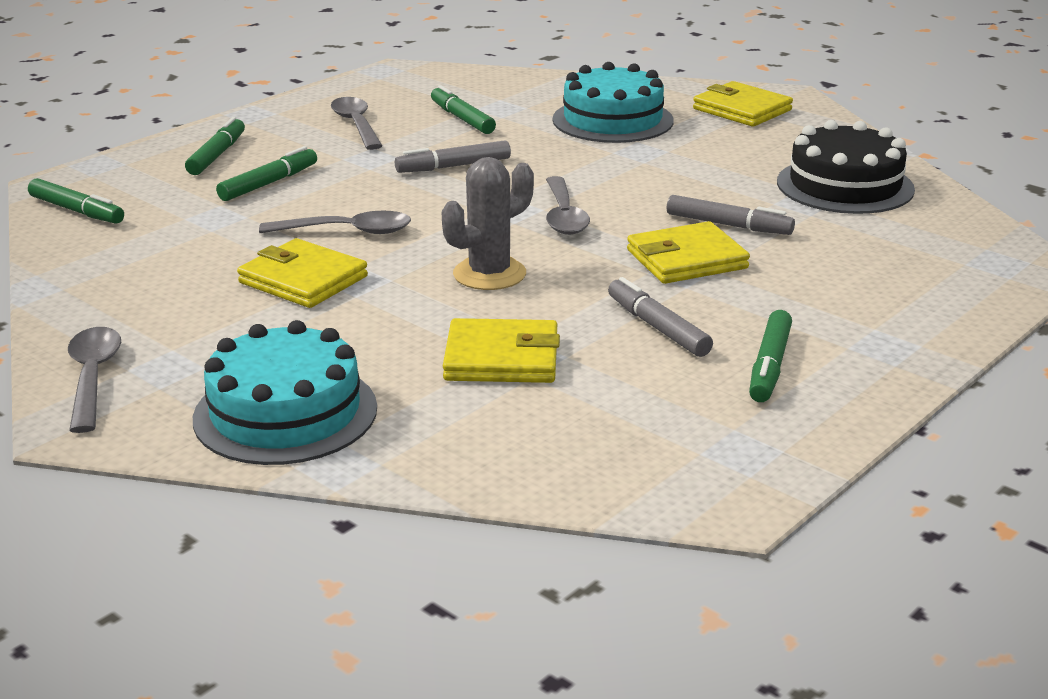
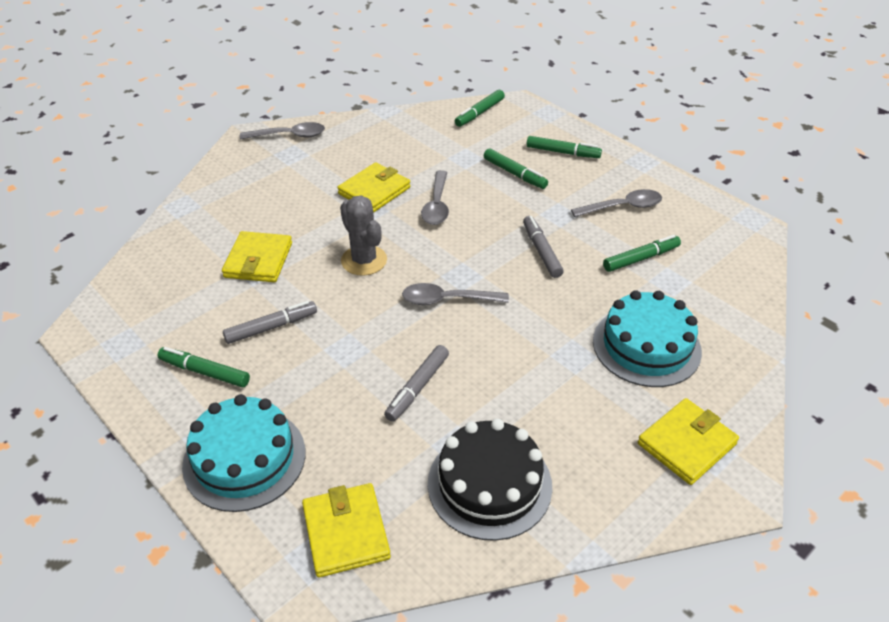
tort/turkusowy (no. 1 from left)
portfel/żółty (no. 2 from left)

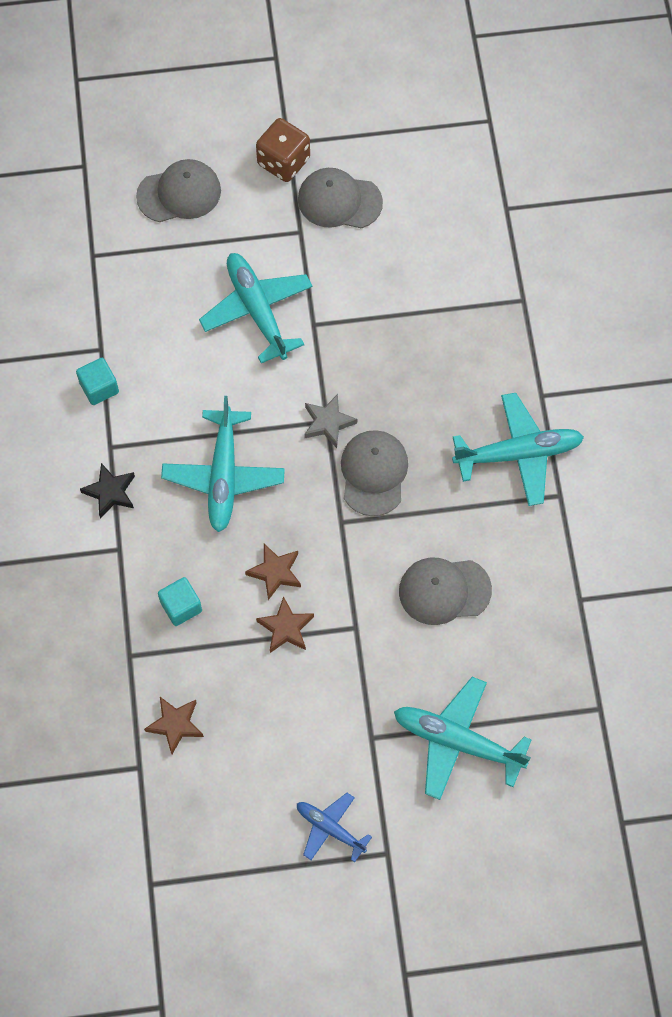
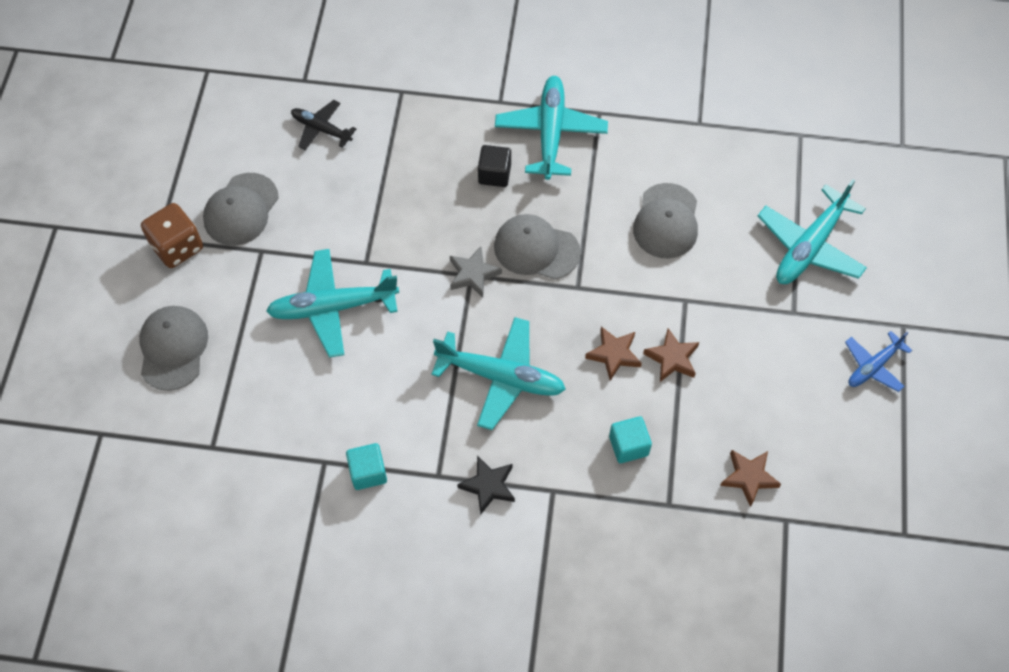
samolot/czarny
sześcian/czarny

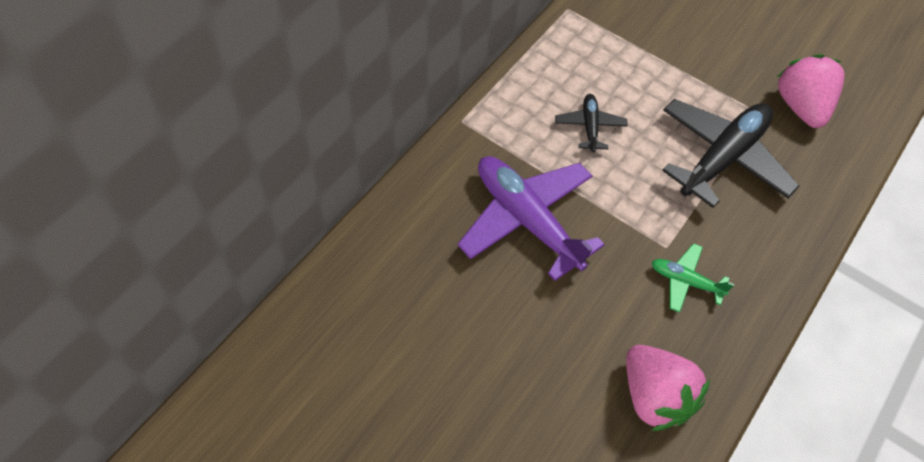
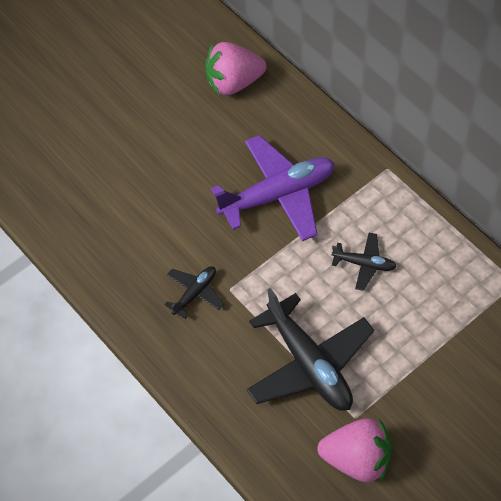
samolot/czarny (no. 1 from left)
truskawka/różowy (no. 1 from left)

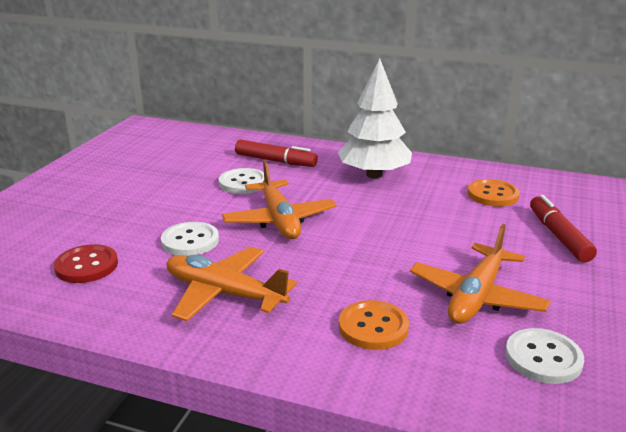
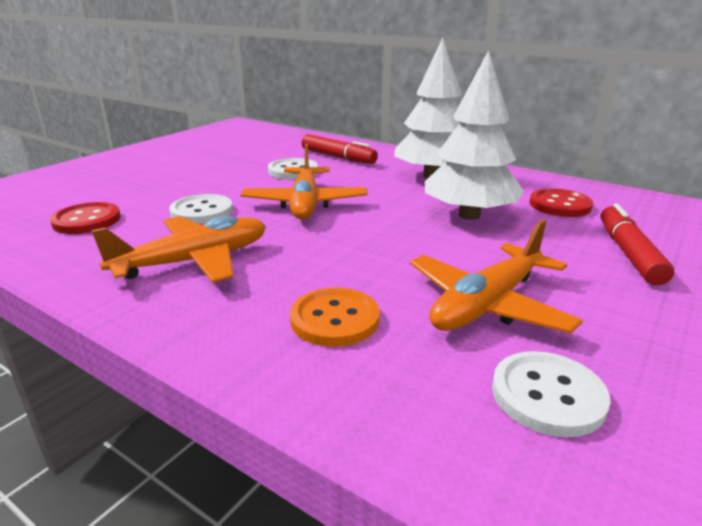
samolot/pomarańczowy (no. 1 from left)
drzewko/biały (no. 2 from left)
guzik/czerwony (no. 2 from left)

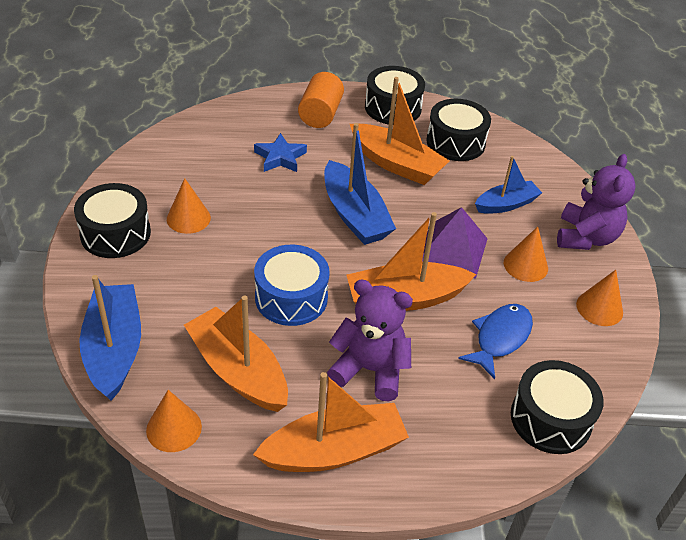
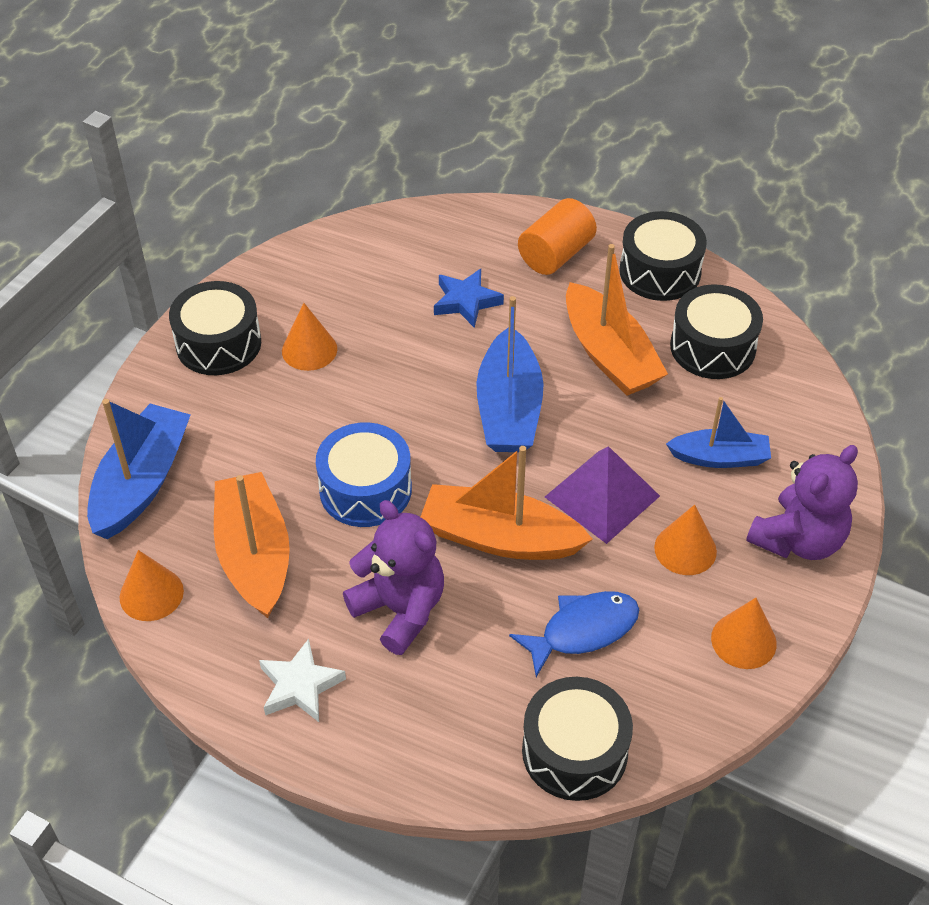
gwiazda/biały

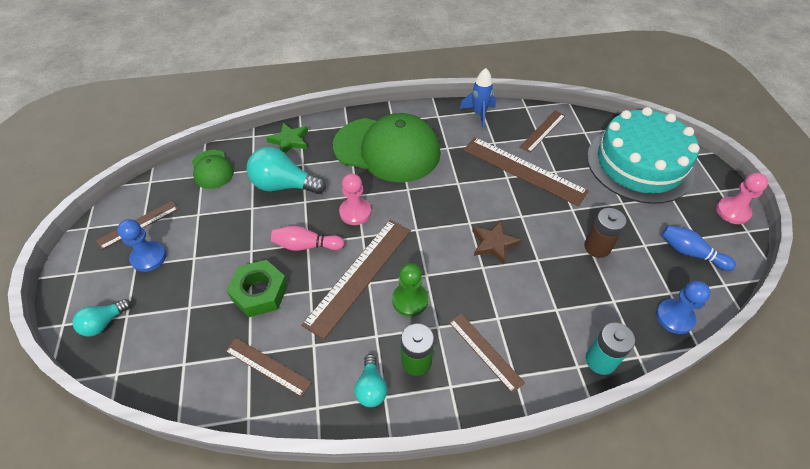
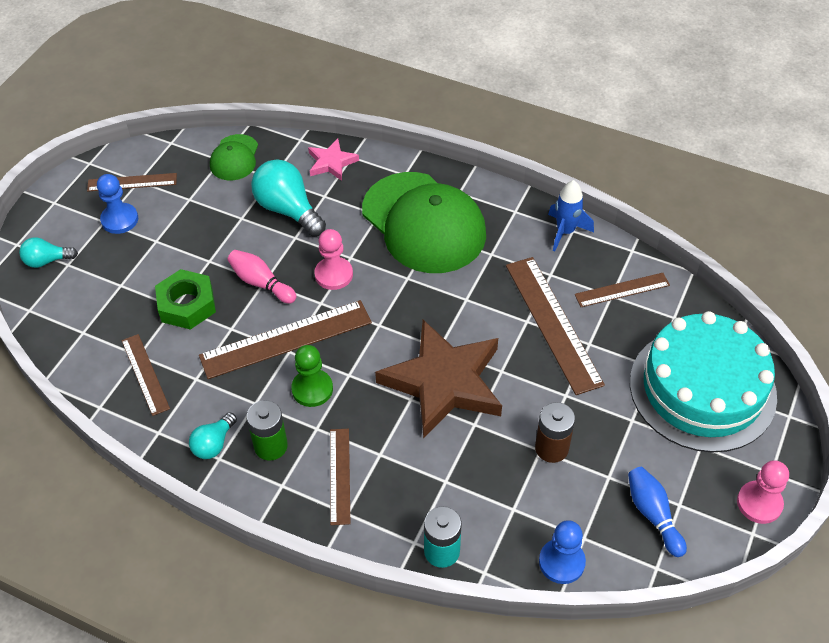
gwiazda/różowy
gwiazda/brązowy

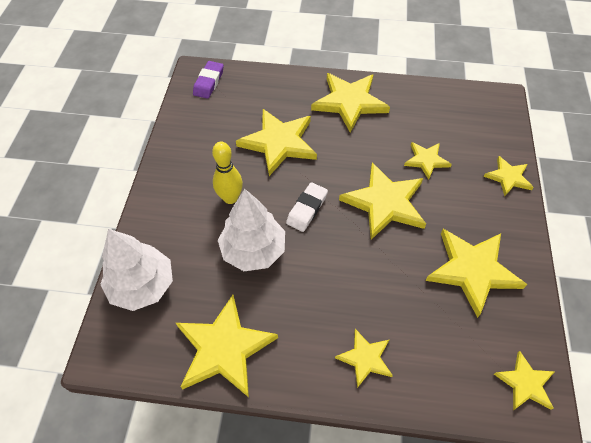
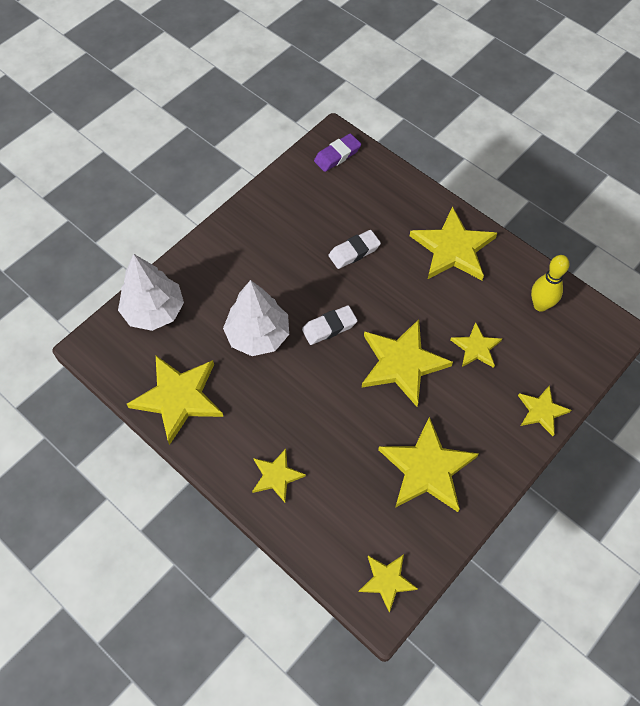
gumka do mazania/biały (no. 2 from left)
kręgiel/żółty

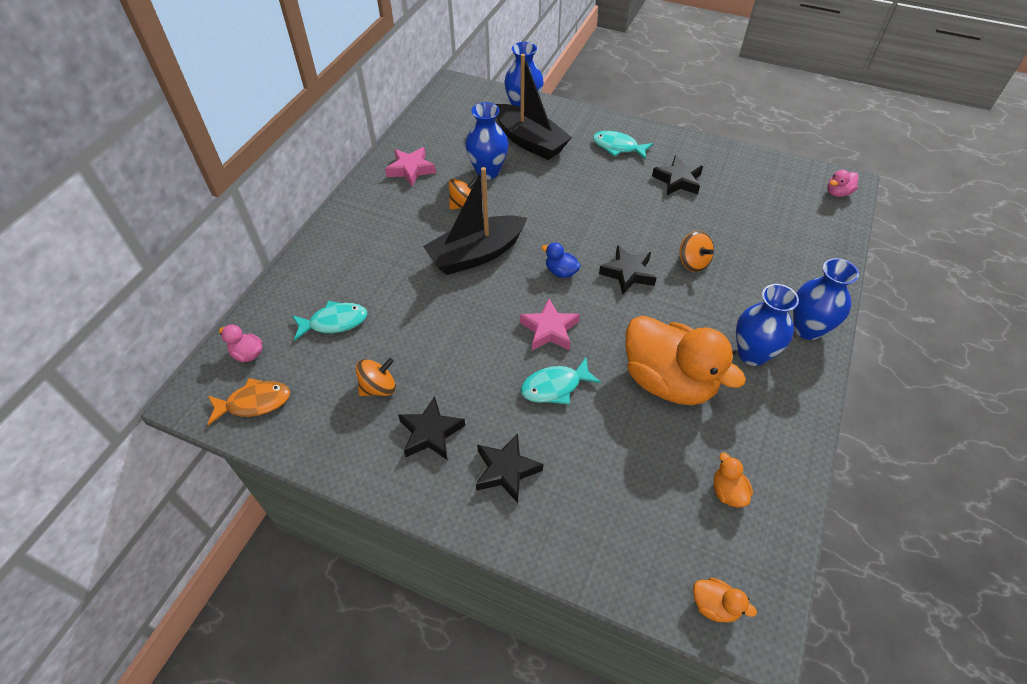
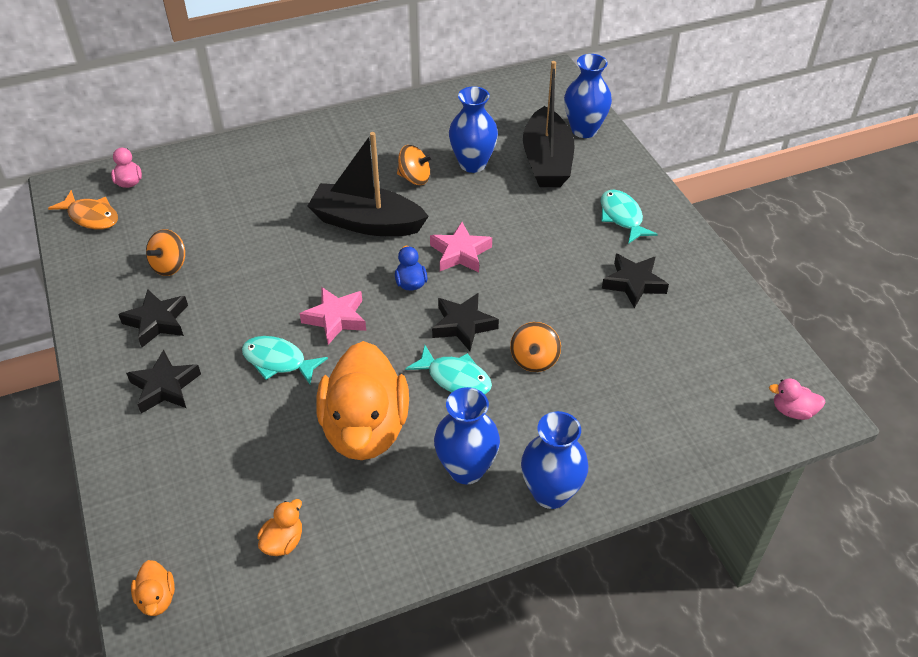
bączek/pomarańczowy (no. 1 from left)
ryba/turkusowy (no. 2 from left)
gwiazda/różowy (no. 2 from left)

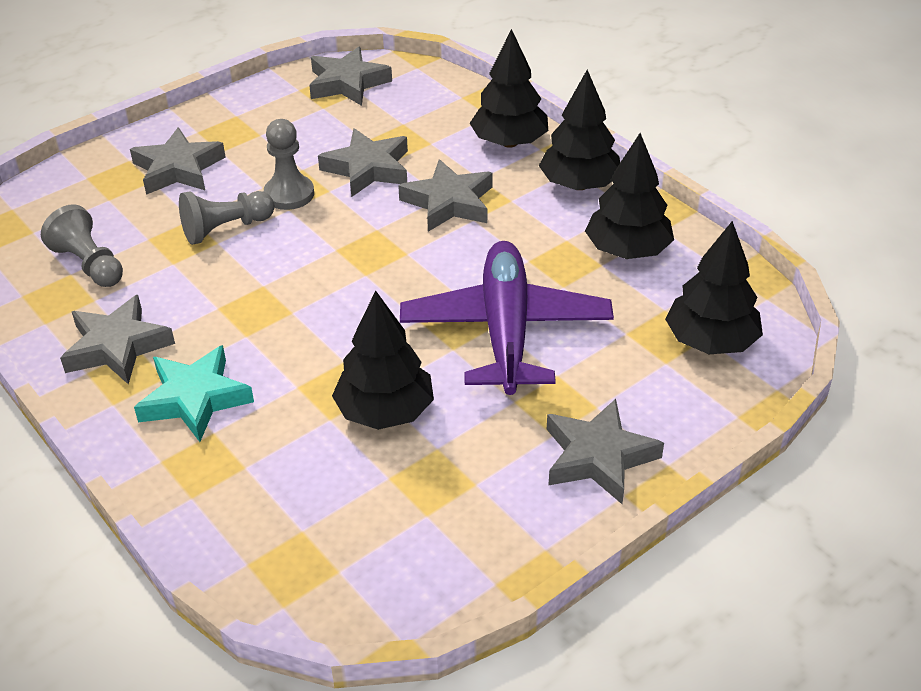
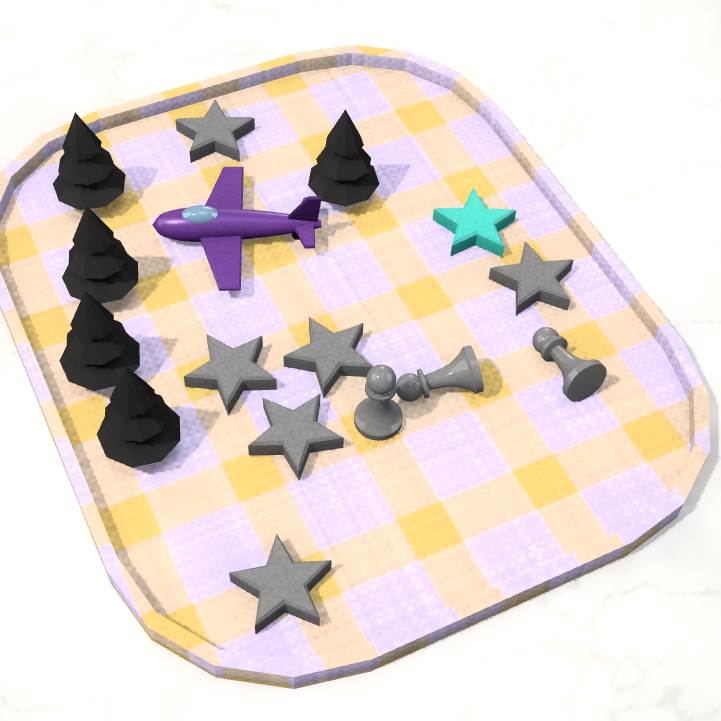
samolot/fioletowy
gwiazda/szary (no. 5 from left)

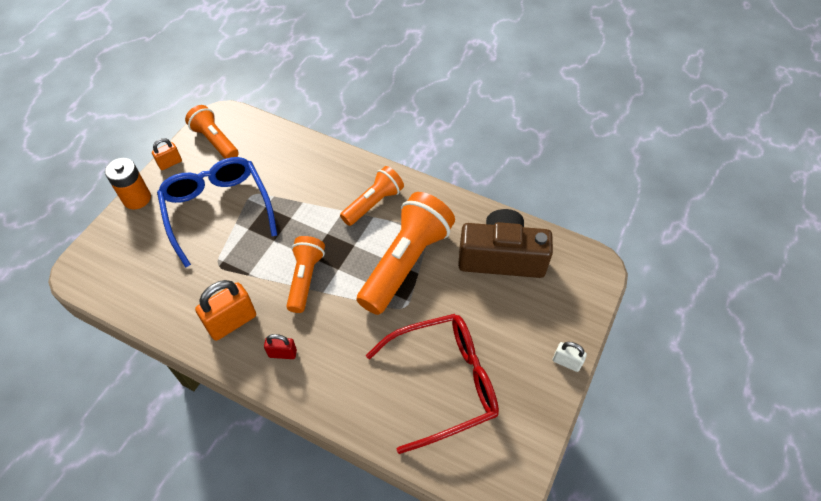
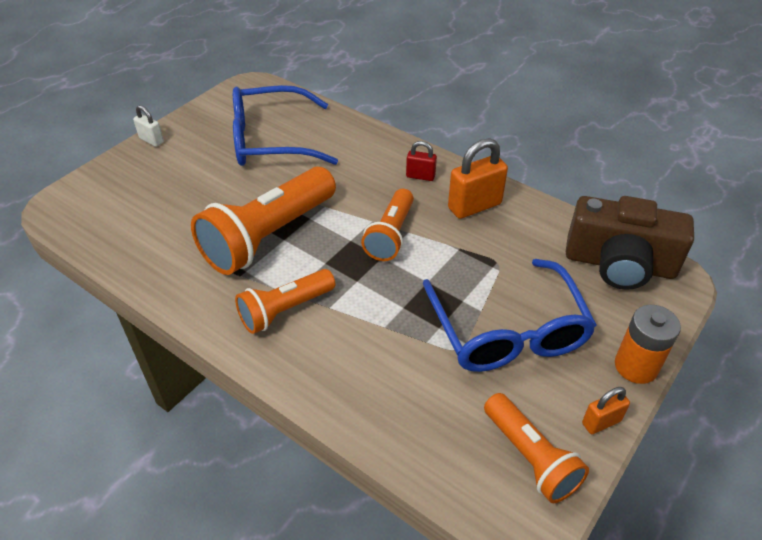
okulary/niebieski (no. 1 from left)
aparat fotograficzny/brązowy

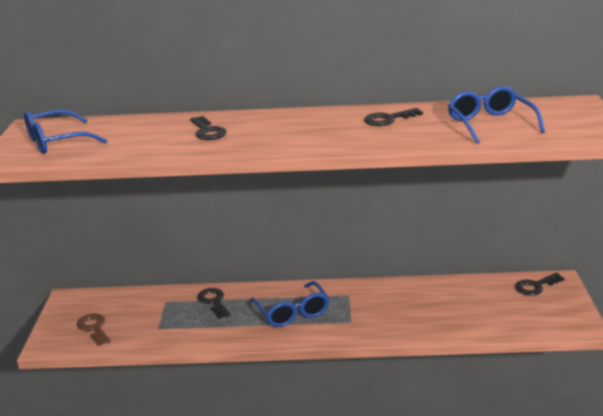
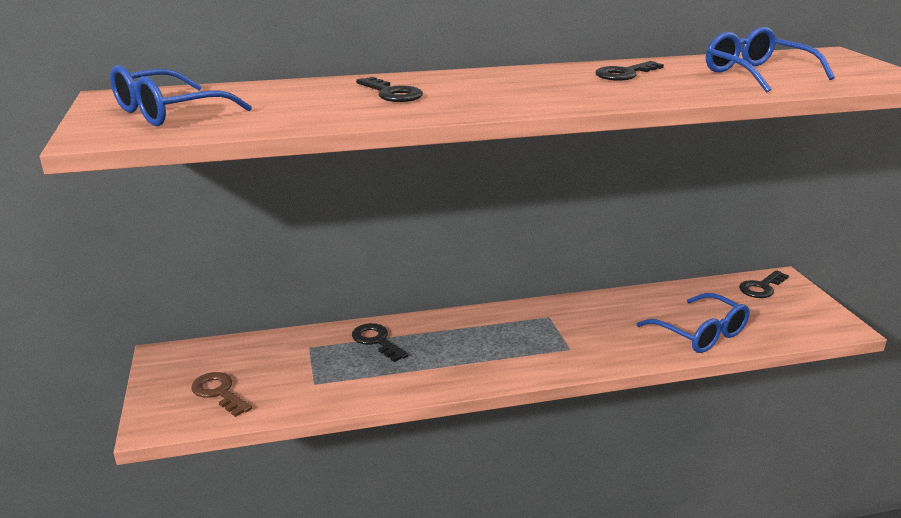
okulary/niebieski (no. 2 from left)

